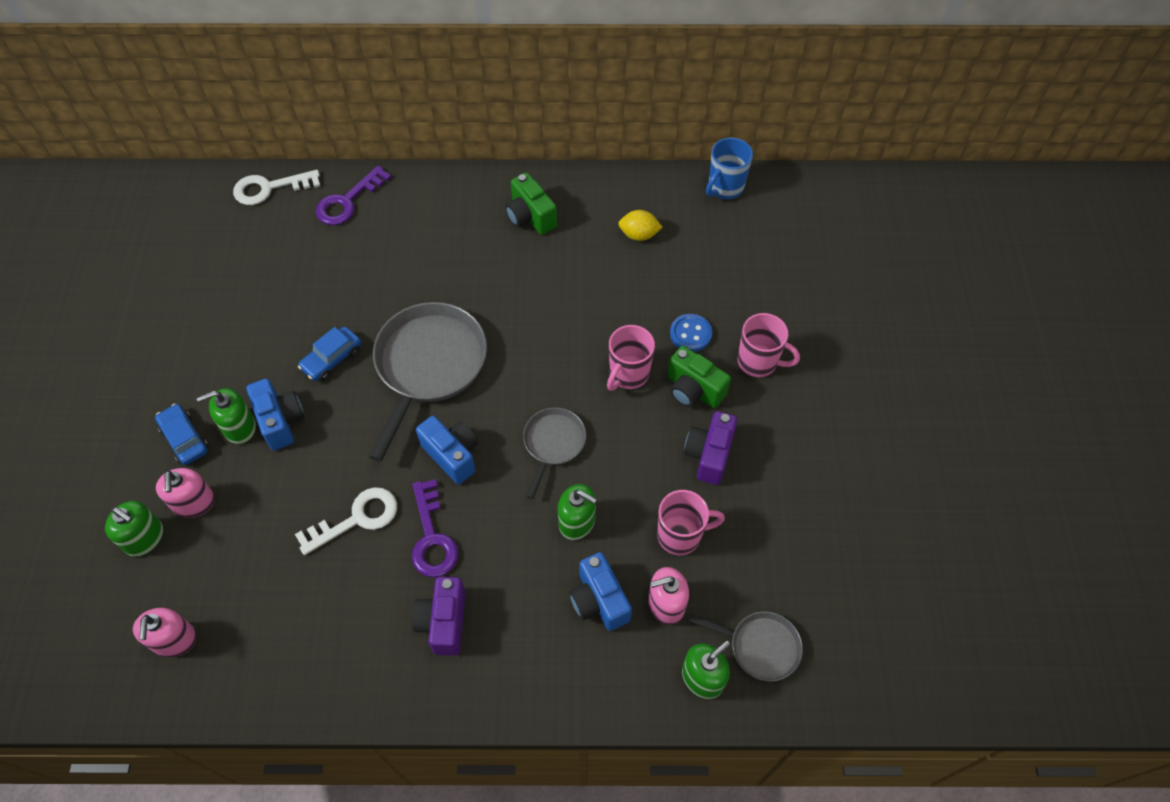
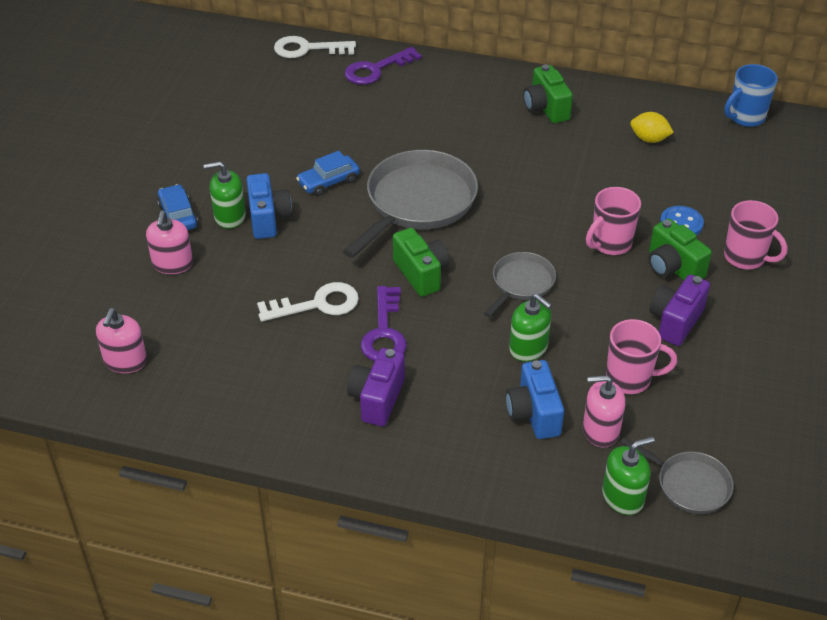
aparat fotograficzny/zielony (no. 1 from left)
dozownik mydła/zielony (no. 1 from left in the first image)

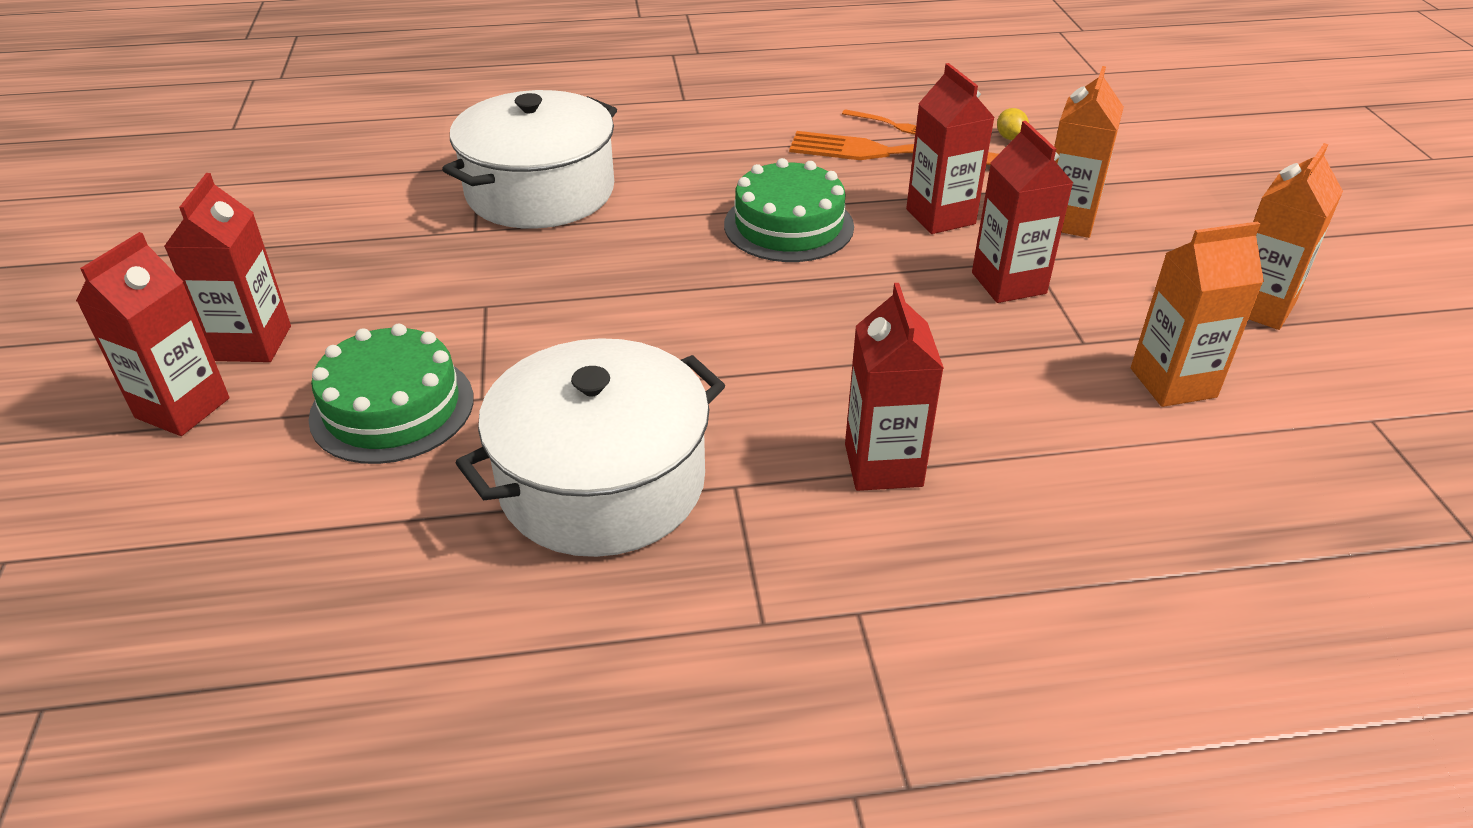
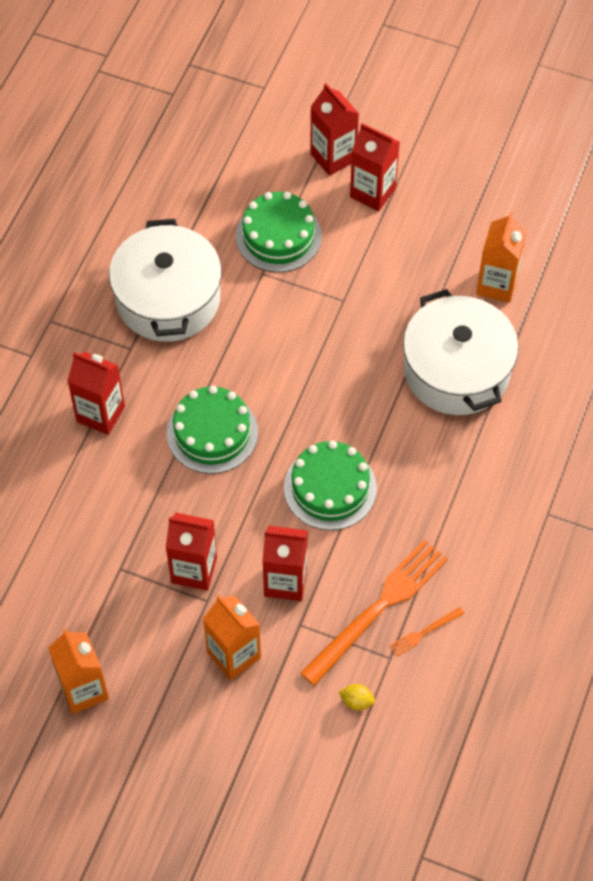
tort/zielony (no. 1 from left)
karton mleka/pomarańczowy (no. 3 from left)

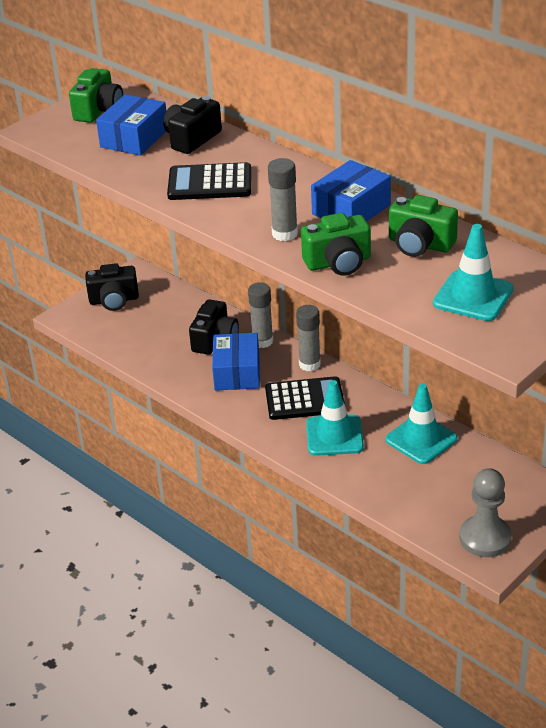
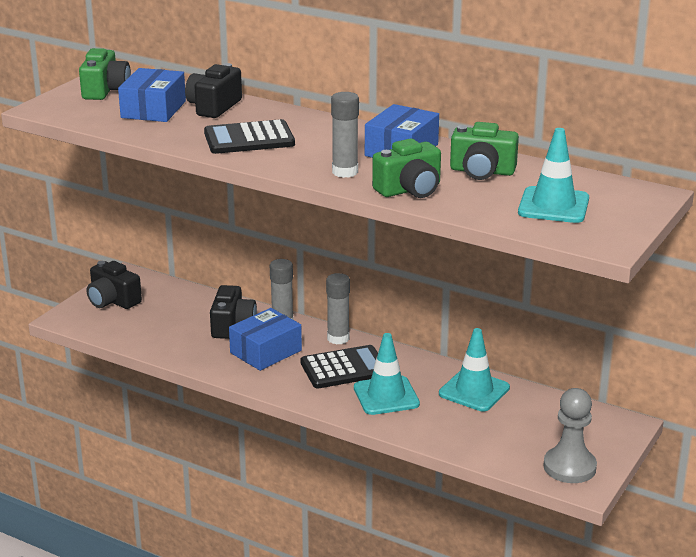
aparat fotograficzny/czarny (no. 1 from left)
pudełko/niebieski (no. 2 from left)

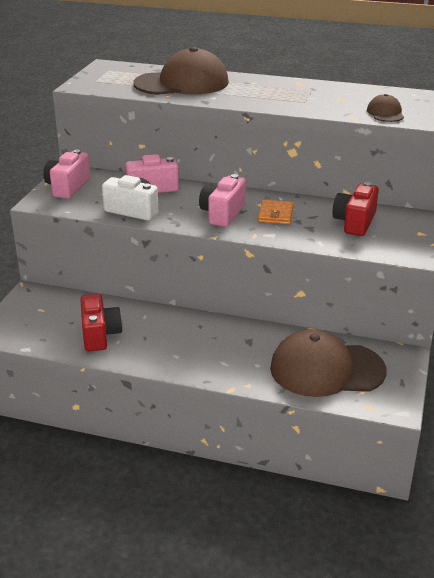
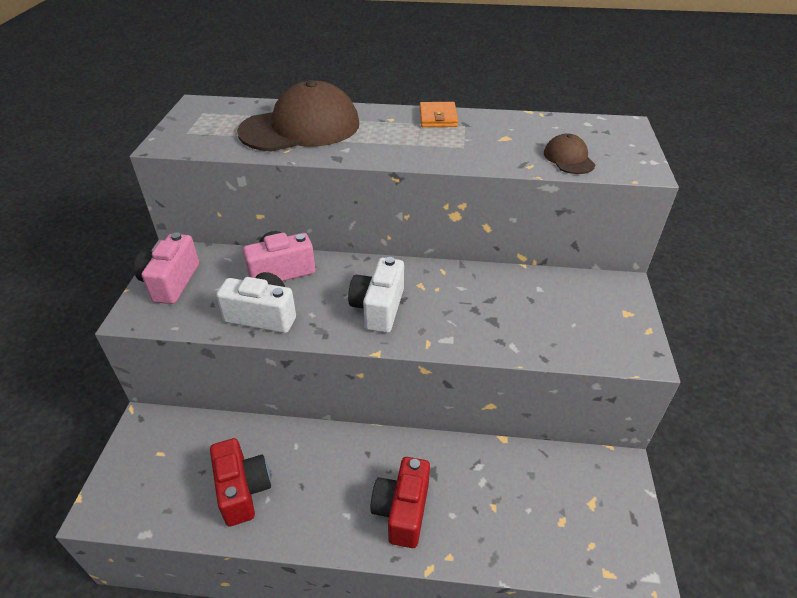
aparat fotograficzny/biały (no. 2 from left)
aparat fotograficzny/czerwony (no. 2 from left)
portfel/pomarańczowy
czapka/brązowy (no. 2 from left in the first image)

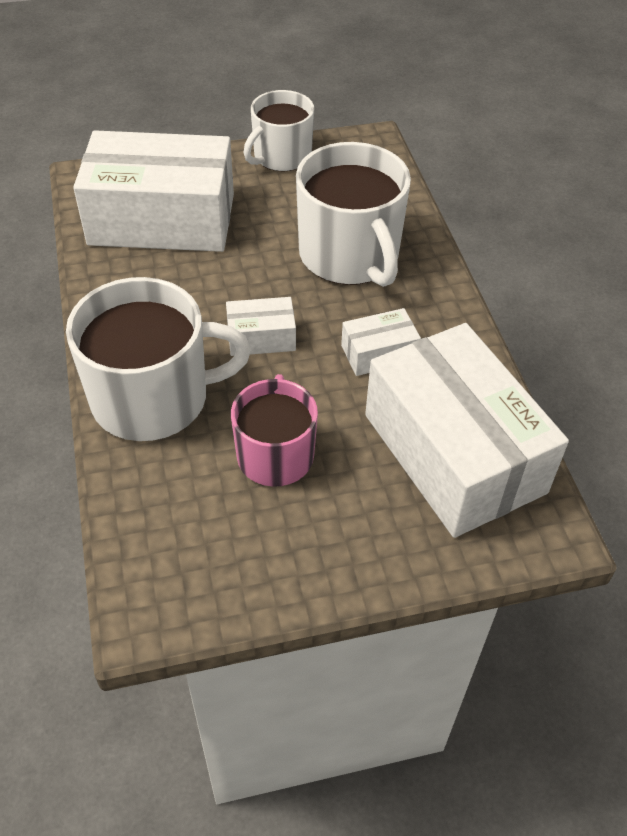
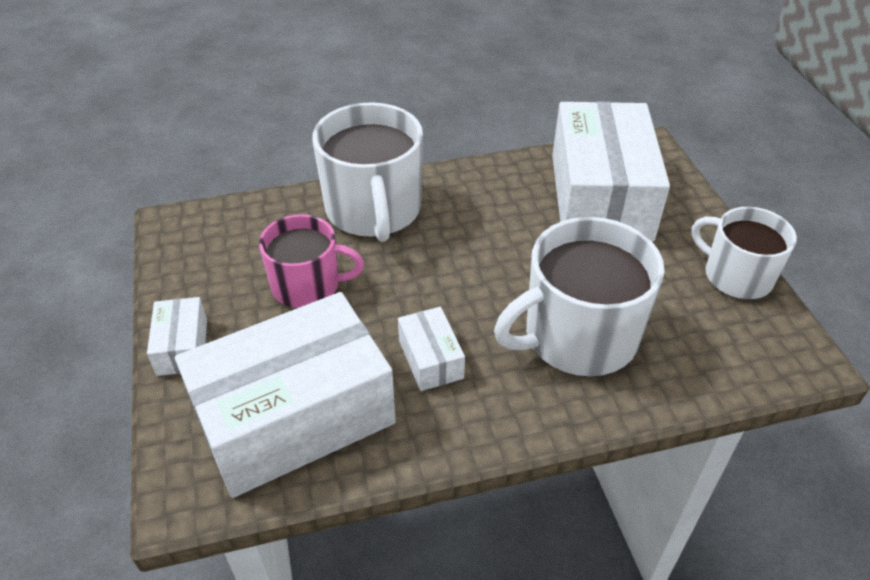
pudełko/biały (no. 1 from left)

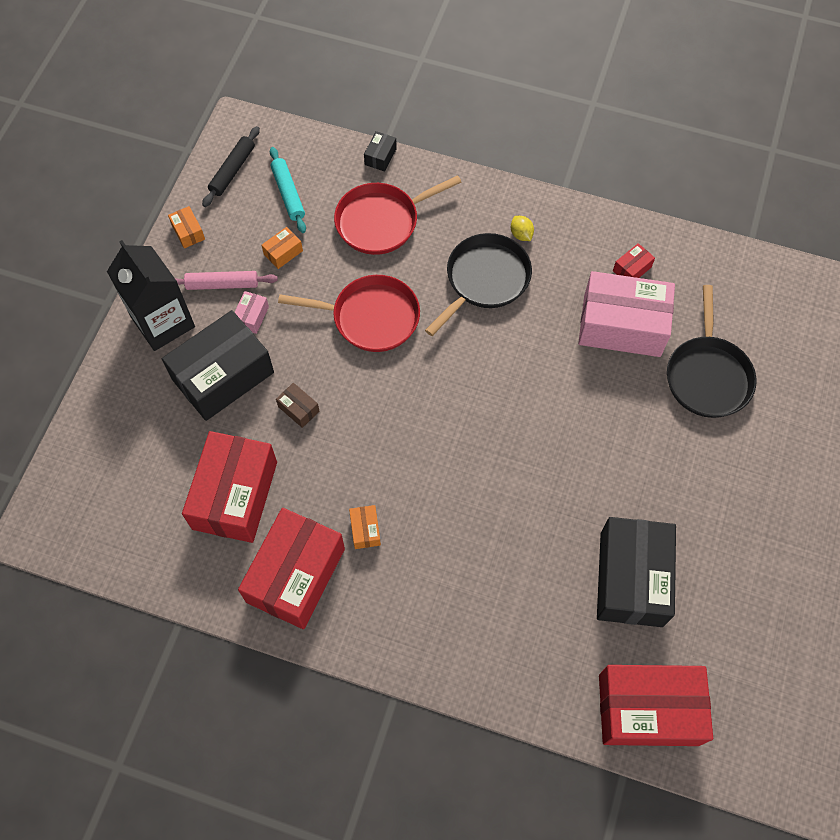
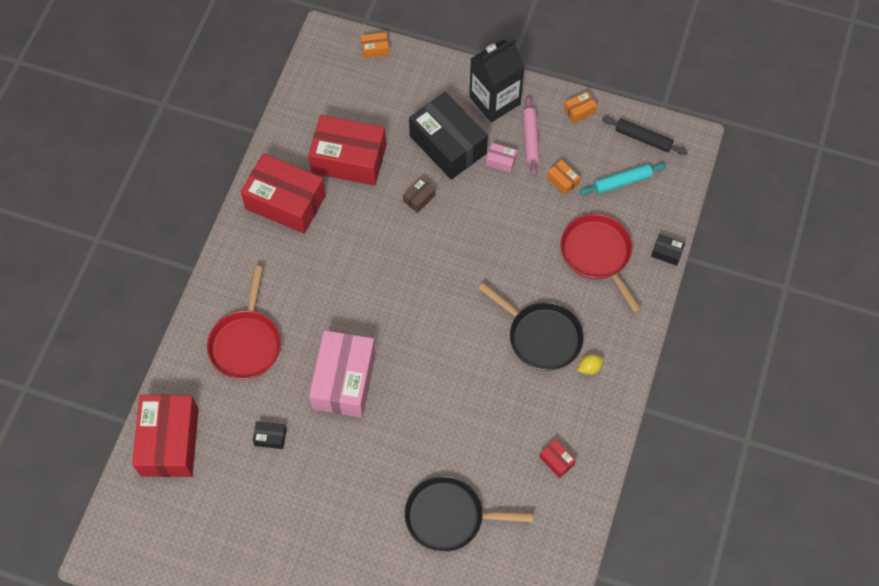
patelnia/czerwony (no. 1 from left)
pudełko/czarny (no. 1 from left)
pudełko/różowy (no. 1 from left)
pudełko/pomarańczowy (no. 1 from left)

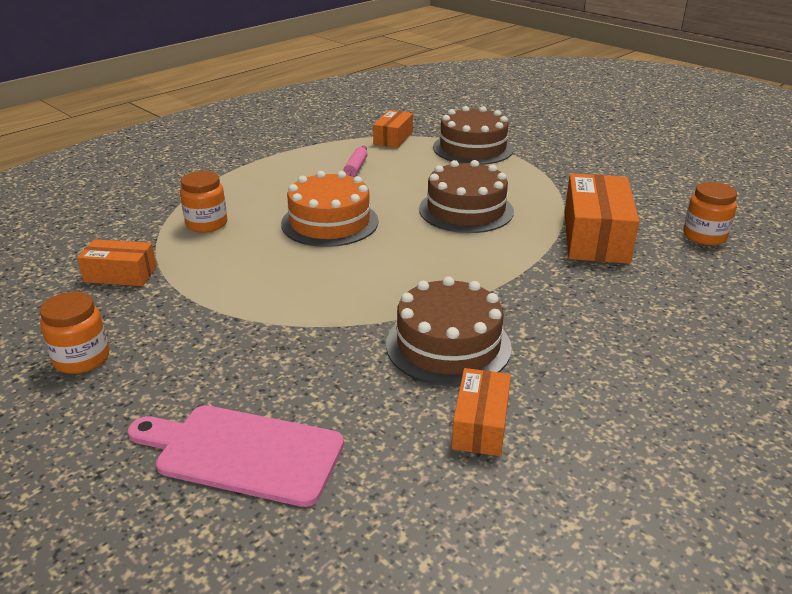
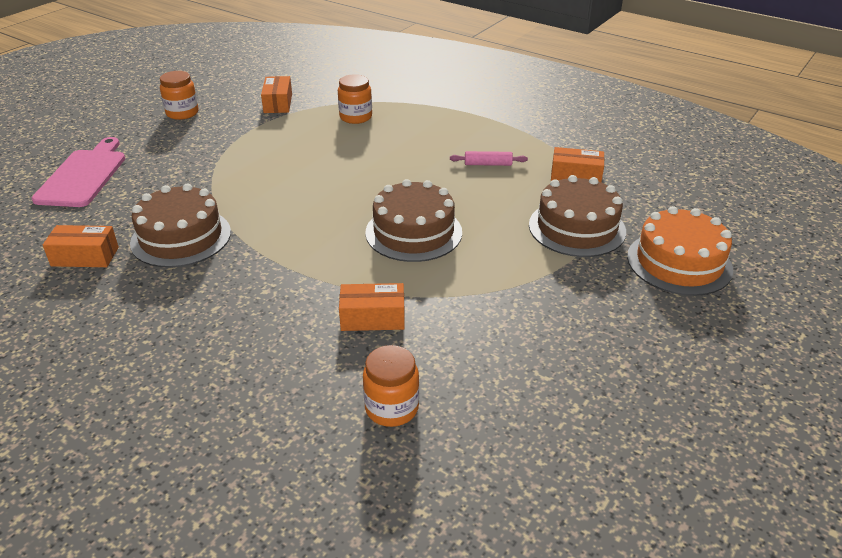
pudełko/pomarańczowy (no. 3 from left)
tort/pomarańczowy

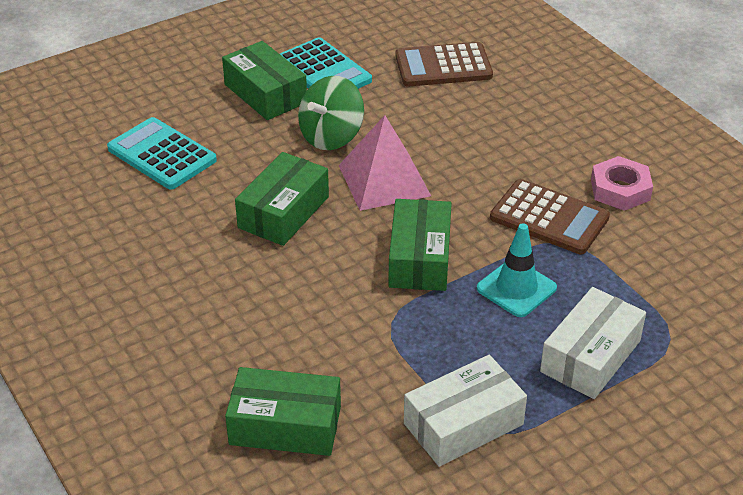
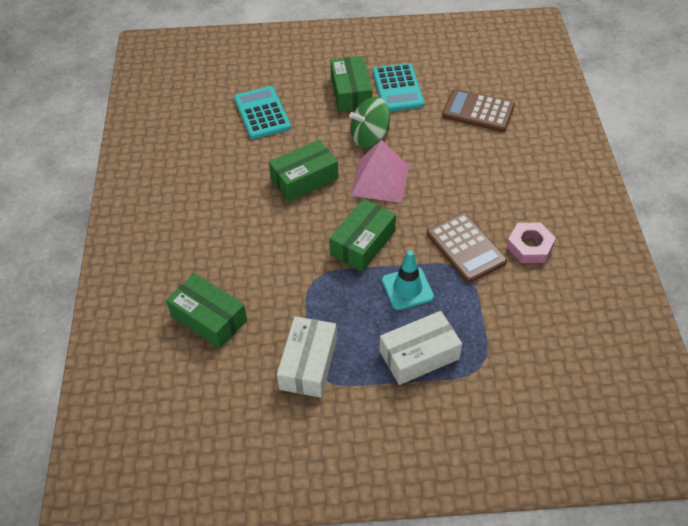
pudełko/biały (no. 1 from left)

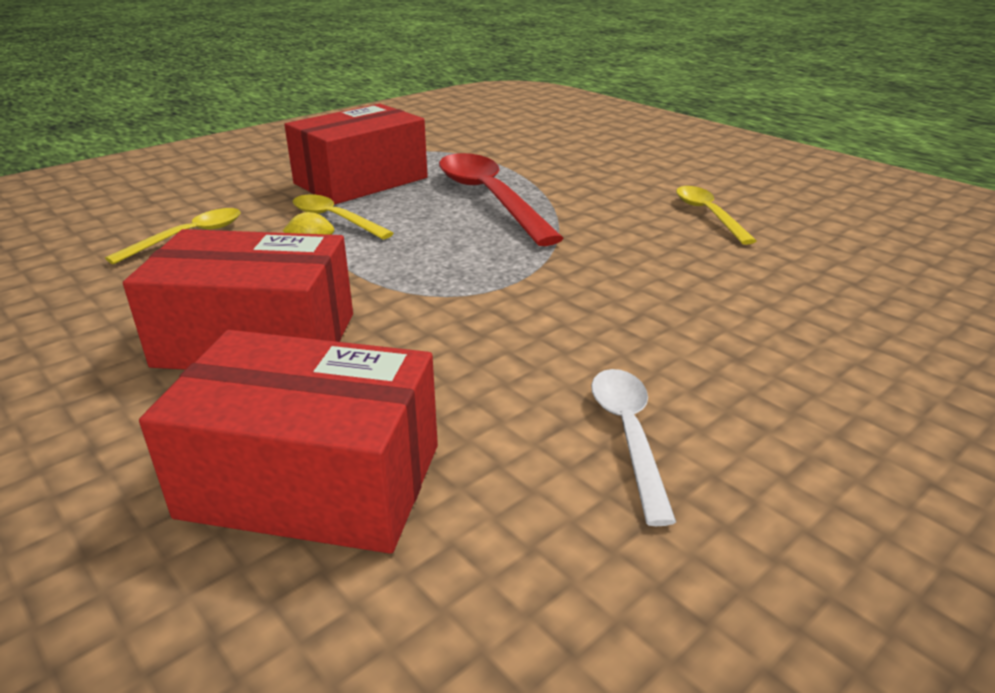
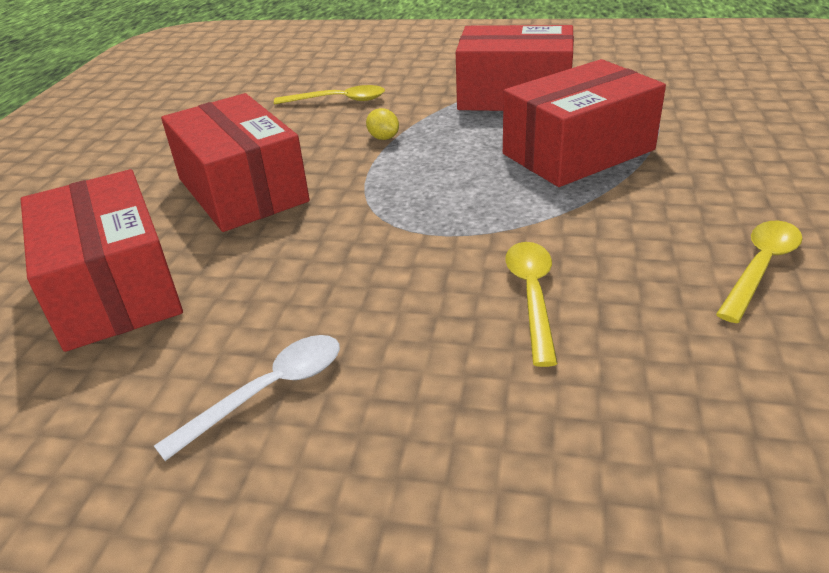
pudełko/czerwony (no. 4 from left)
łyżka/żółty (no. 2 from left)

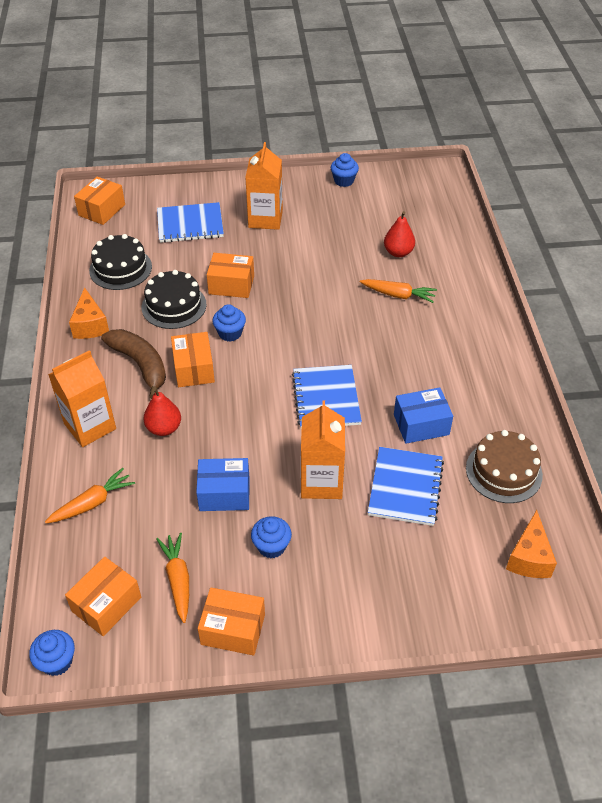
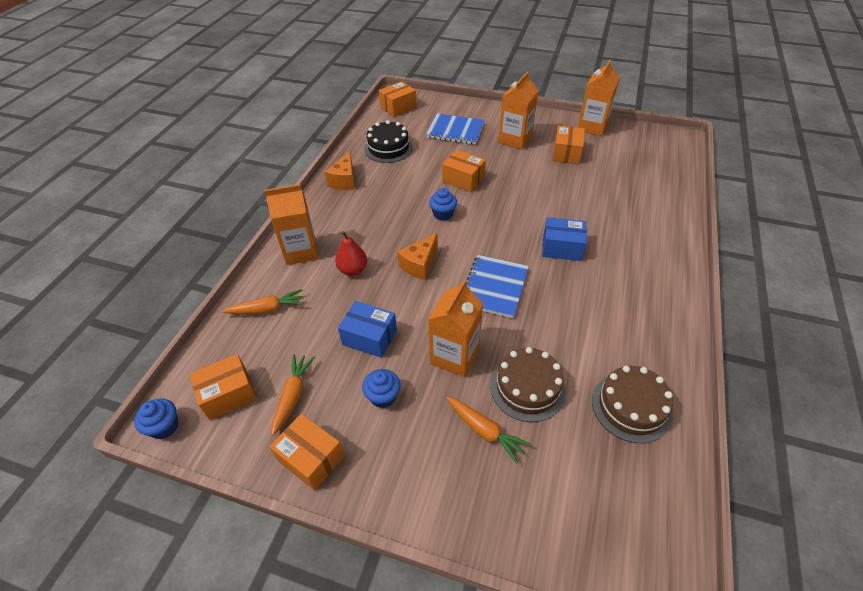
ser/pomarańczowy (no. 2 from left)
marchewka/pomarańczowy (no. 3 from left)
tort/brązowy (no. 1 from left)
pudełko/niebieski (no. 2 from left)
pudełko/pomarańczowy (no. 5 from left)
karton mleka/pomarańczowy (no. 4 from left)
banan/brązowy
tort/czarny (no. 2 from left in the first image)
gruszka/czerwony (no. 2 from left in the first image)

